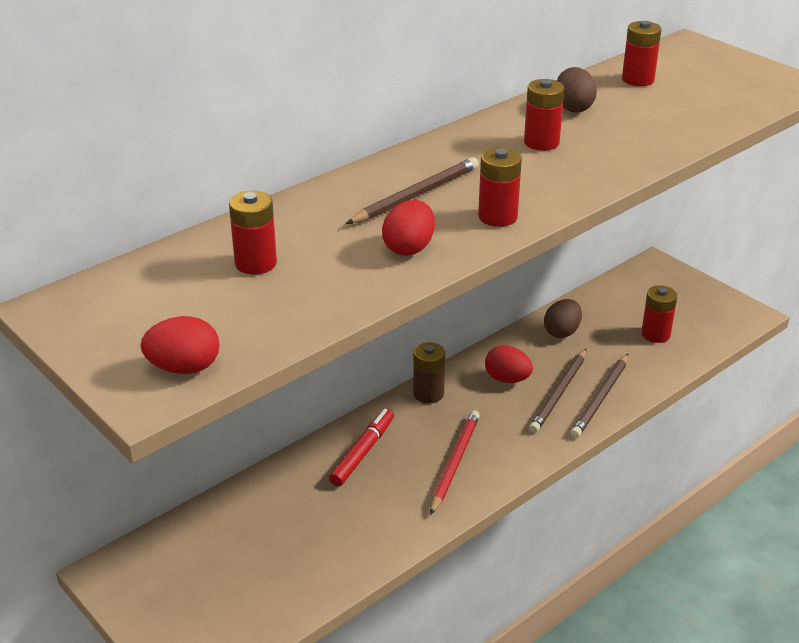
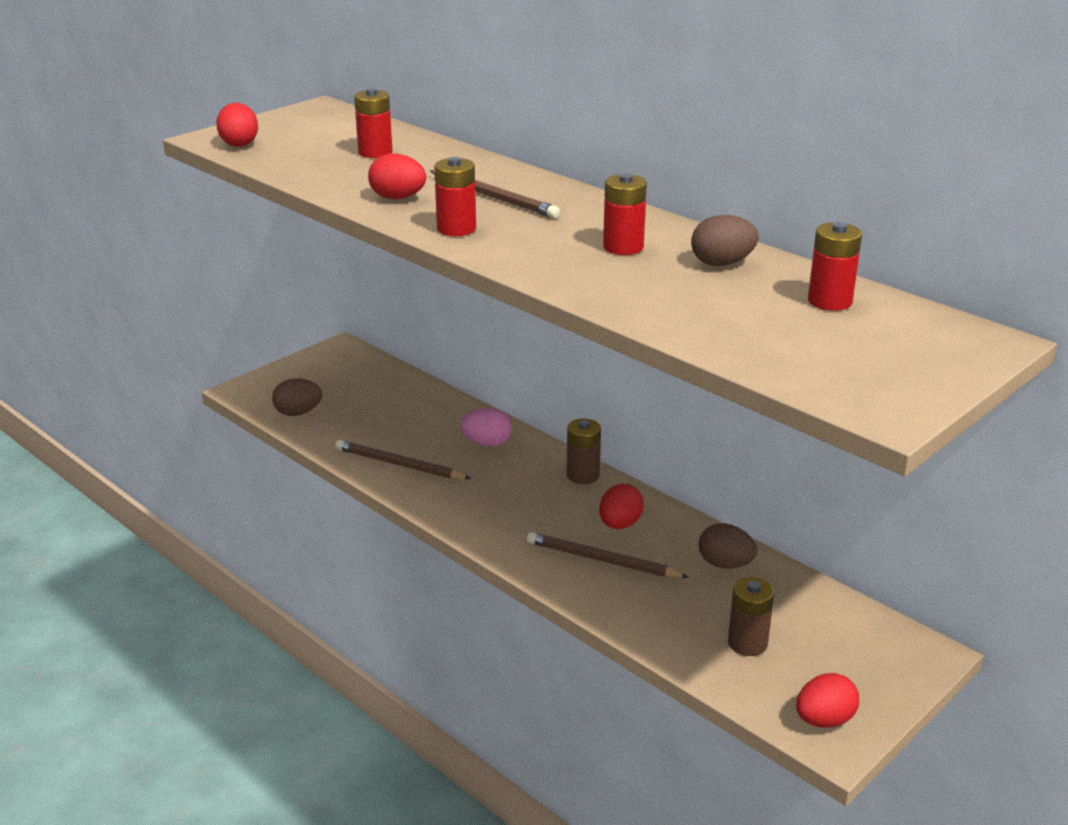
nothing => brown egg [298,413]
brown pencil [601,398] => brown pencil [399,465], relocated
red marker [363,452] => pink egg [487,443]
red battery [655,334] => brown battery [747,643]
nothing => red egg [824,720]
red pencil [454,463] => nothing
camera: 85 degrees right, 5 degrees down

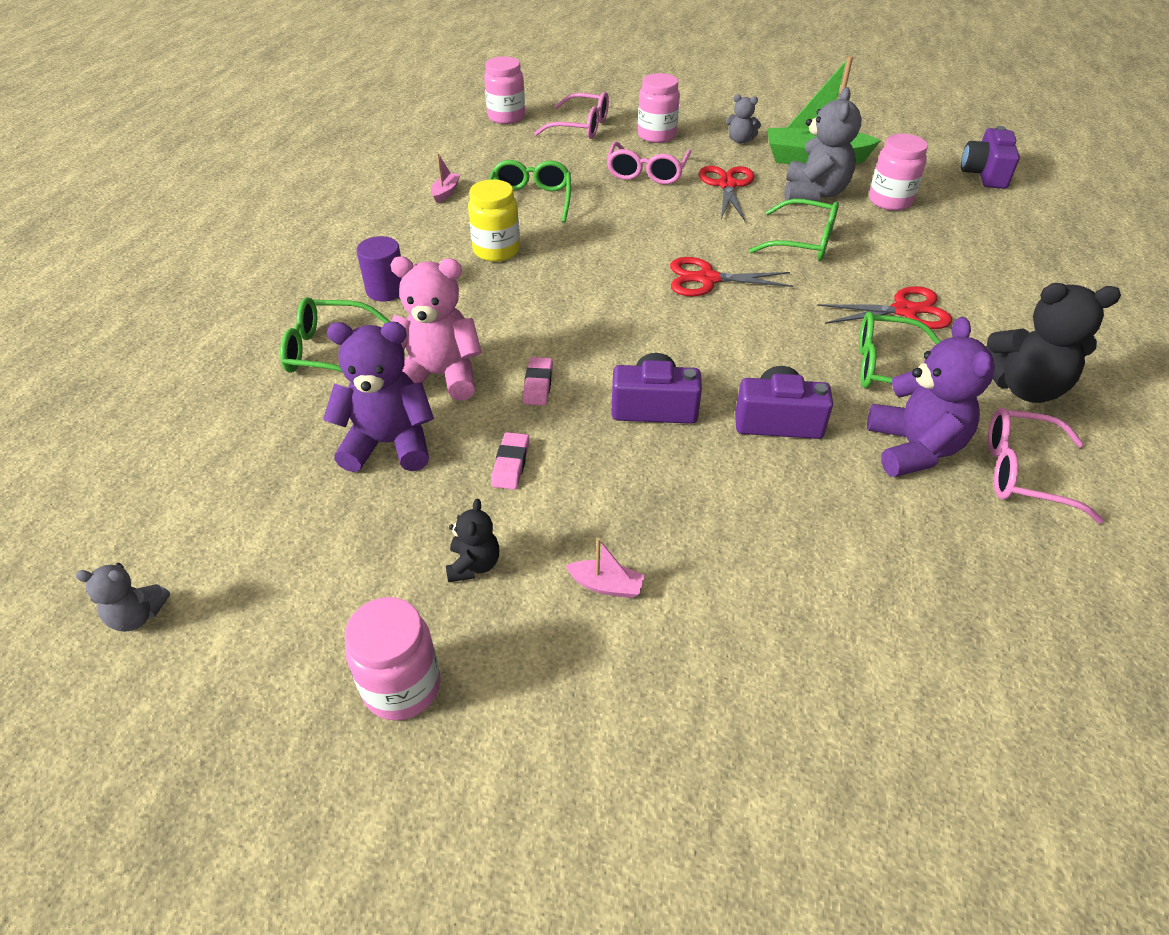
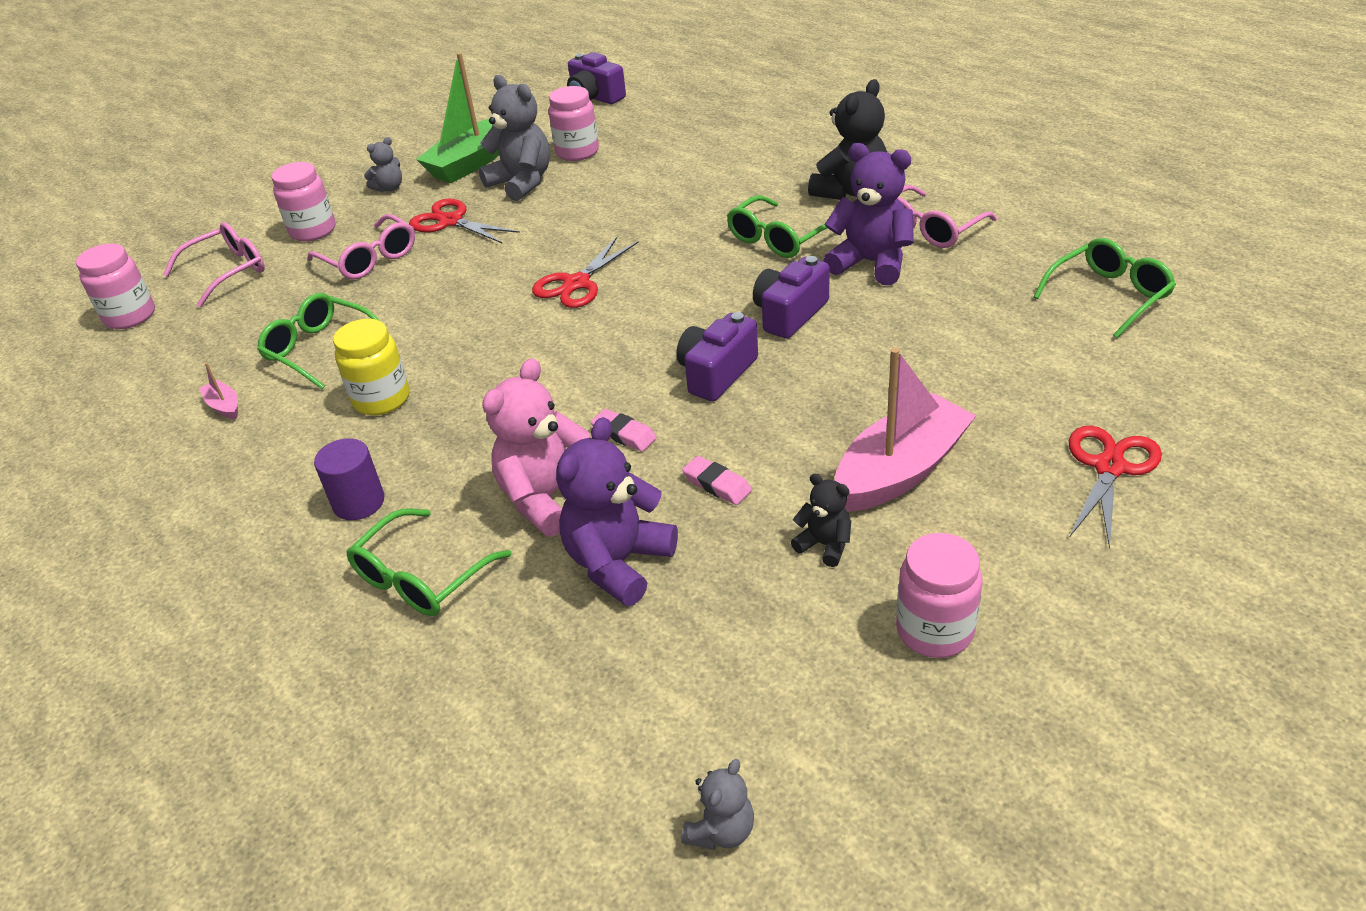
pink boat [606,585] => pink boat [901,470], x2.41
green glasses [802,242] => green glasses [1108,296], relocated
red scissors [904,311] => red scissors [1109,467], relocated
camera: 55 degrees left, 5 degrees down

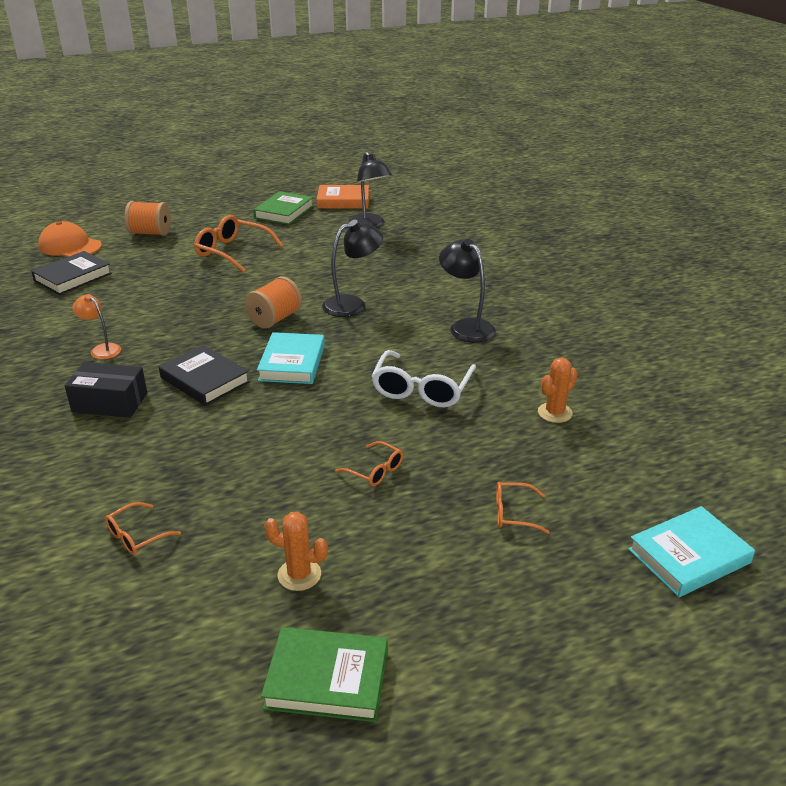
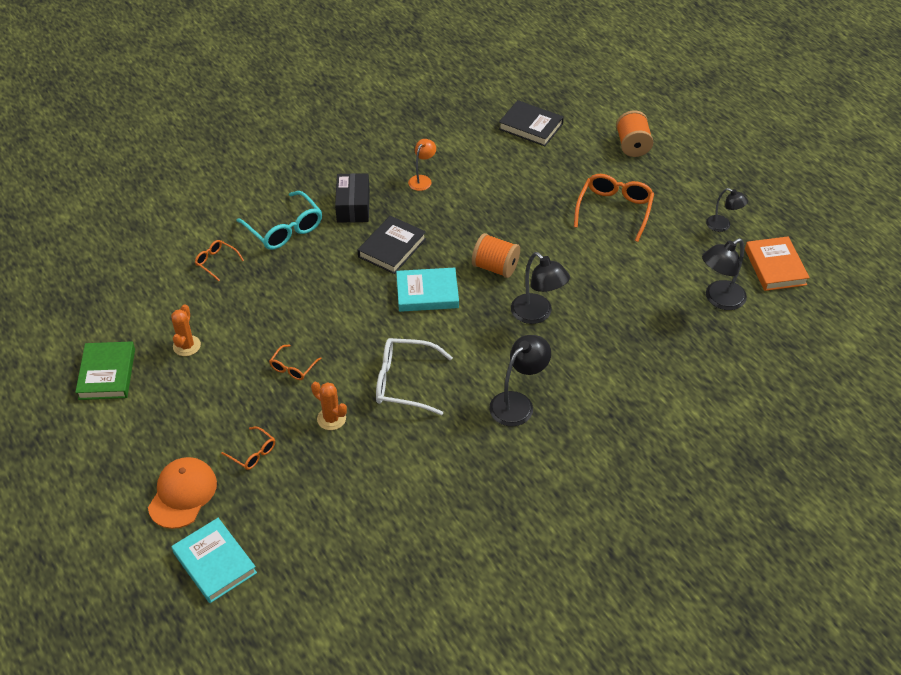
orange cap [70,246] => orange cap [182,494], relocated
orange glasses [513,513] => orange glasses [253,453], 135 degrees clockwise
nothing => turquoise glasses [285,229]
orange cactus [554,413] => orange cactus [331,419], relocated
green book [284,212] => black lamp [723,226]
camera: 80 degrees right, 15 degrees up

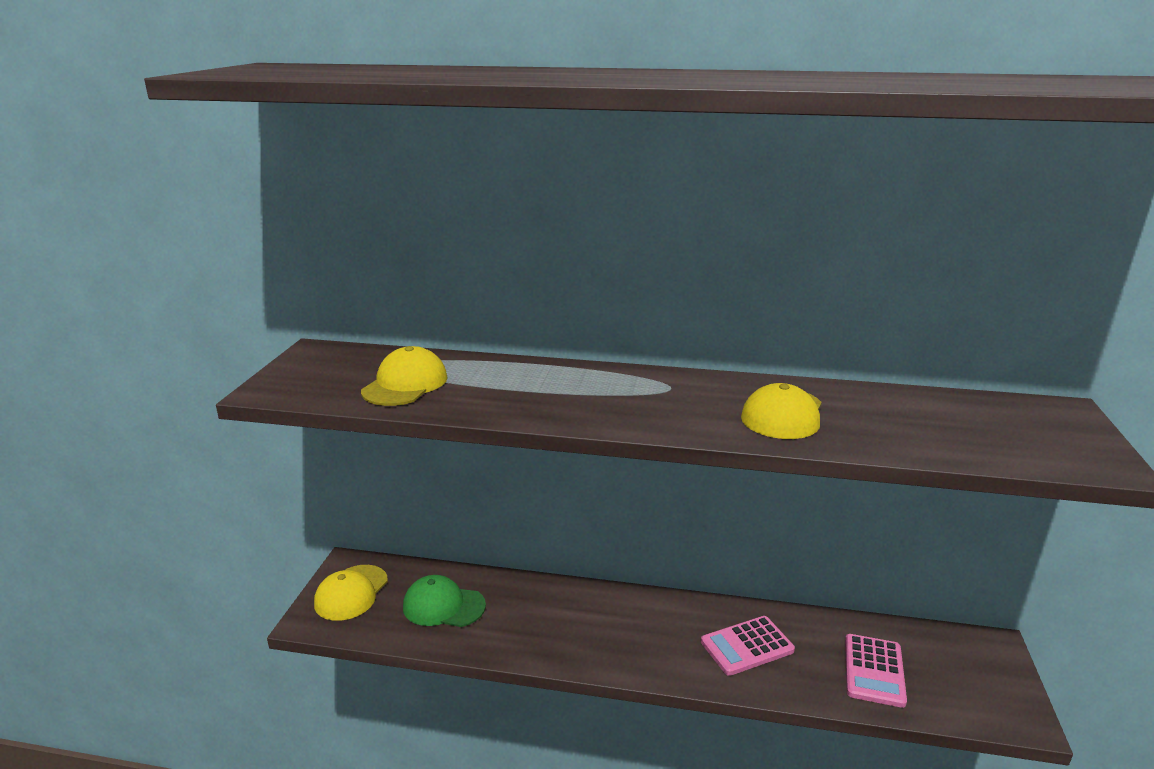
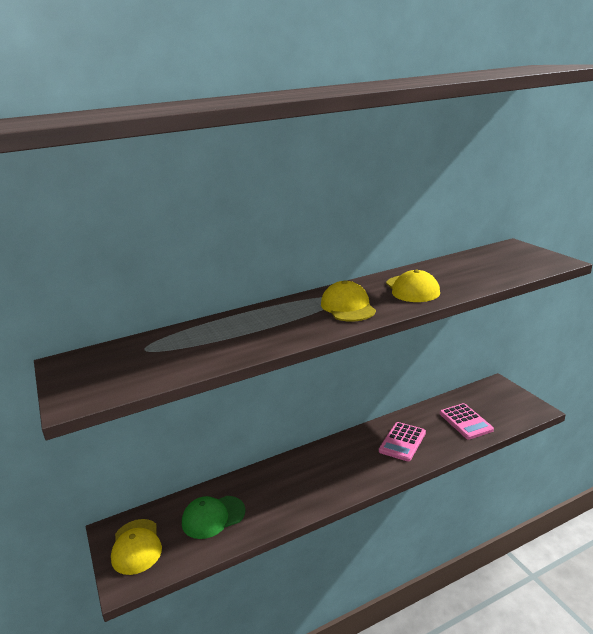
yellow cap [405,384] => yellow cap [348,307], relocated
camera: 35 degrees left, 0 degrees up

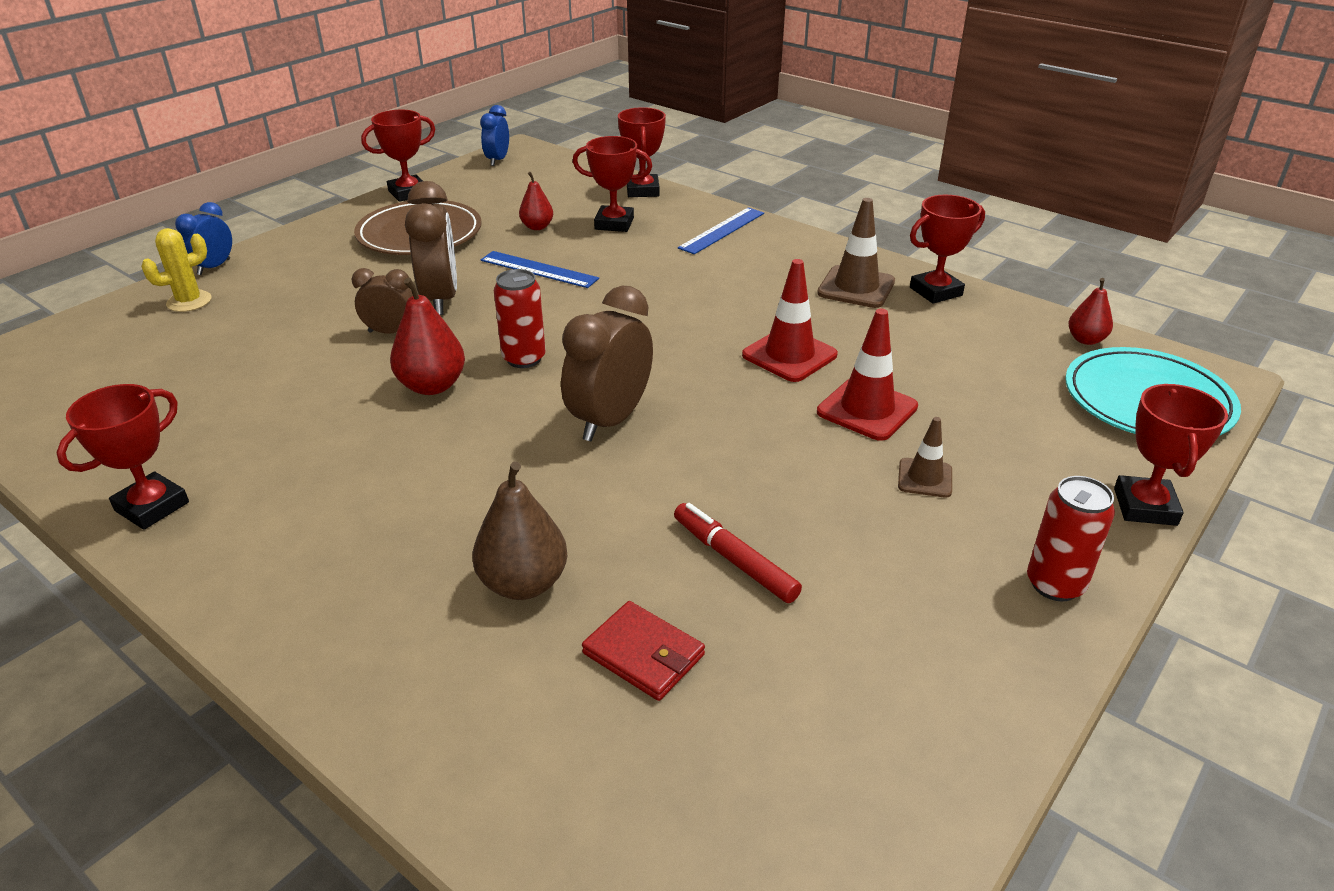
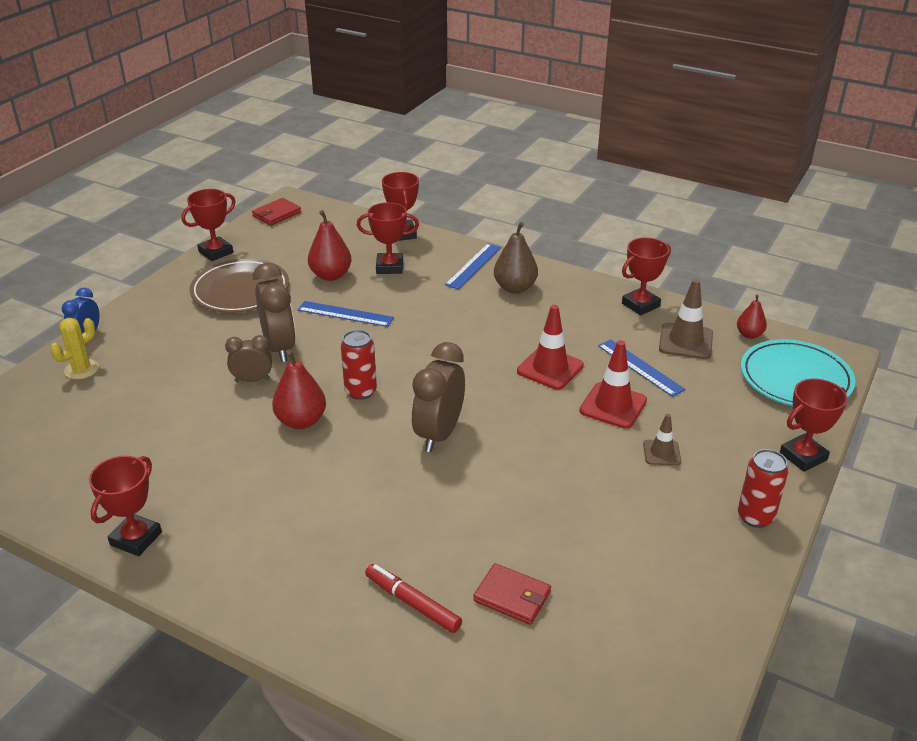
blue clock [497,160] => red wallet [276,214]
red pear [537,227] => red pear [331,275], x1.63
red marker [734,560] => red marker [412,603], relocated
brown pear [523,583] => brown pear [515,288], relocated
nothing => blue ruler [640,367]
brown traffic cone [856,287] => brown traffic cone [685,341], relocated
red trophy [1145,507] => red trophy [803,456], 60 degrees clockwise
camera: 10 degrees left, 0 degrees up

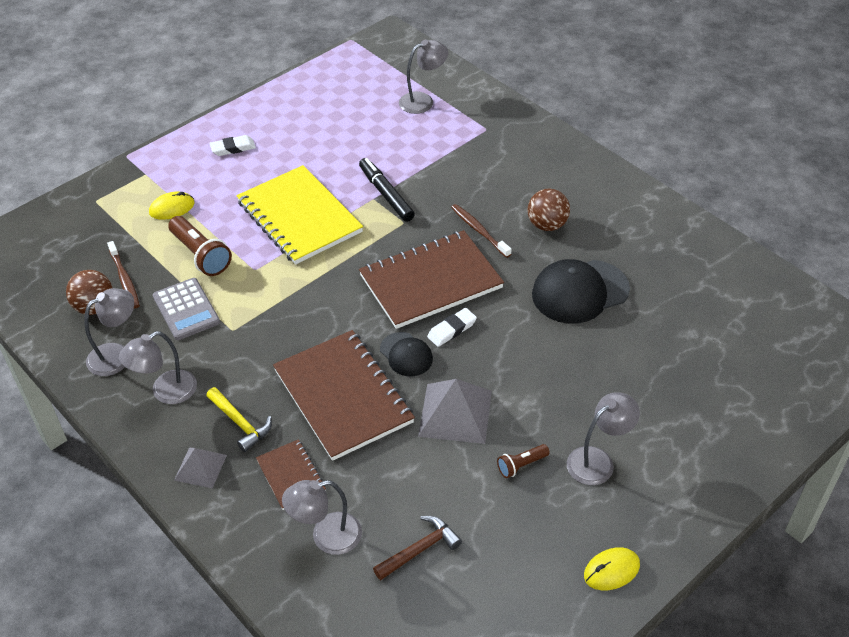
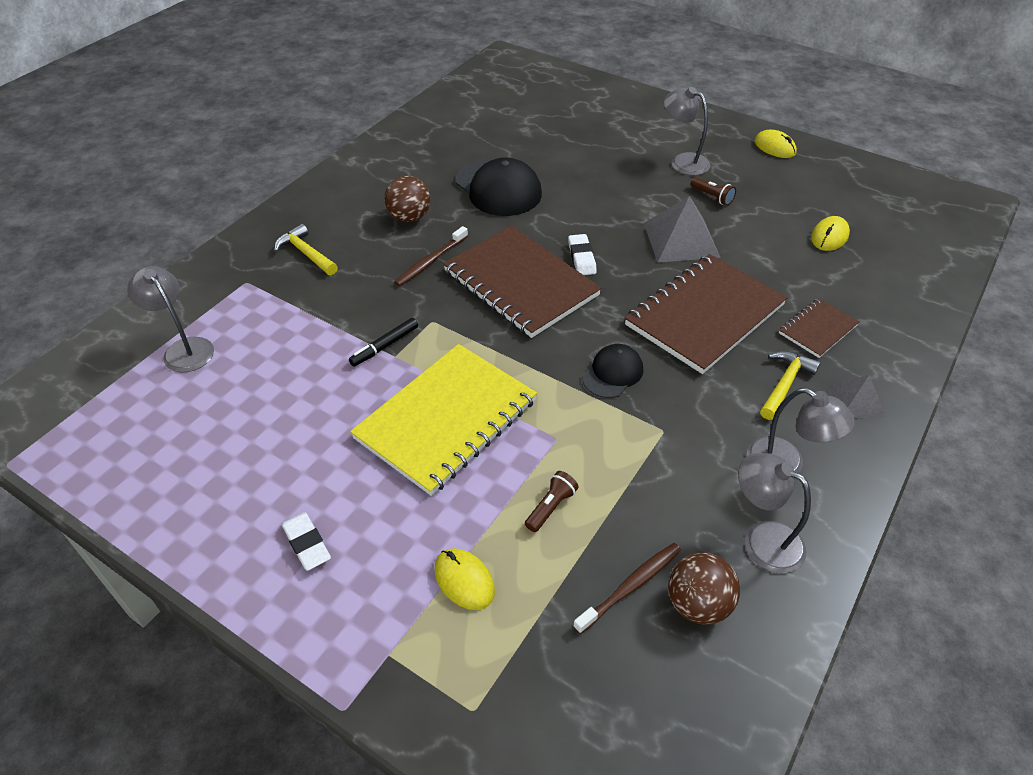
nothing => yellow hammer [306,253]
black marker [386,194] => black marker [385,346], x0.66
brown flashlight [200,255] => brown flashlight [551,507], x0.55
white eraser [451,330] => white eraser [581,258], 45 degrees clockwise
black cap [406,354] => black cap [613,373], relocated
brown hammer [420,549] => yellow mouse [829,236]
grey calculator [186,309] => nothing
grey lamp [326,537] => nothing
camera: 105 degrees left, 0 degrees up

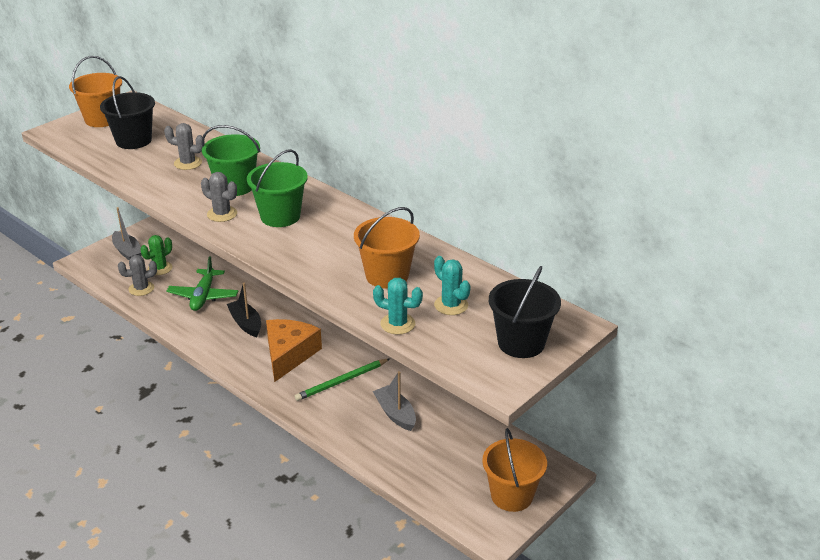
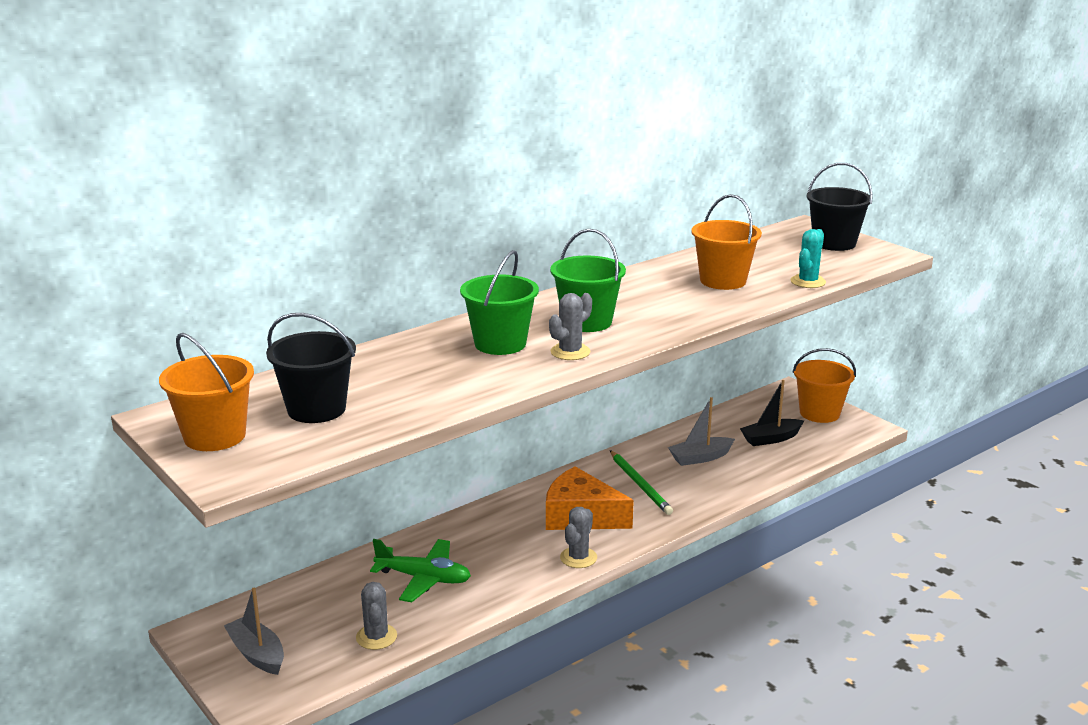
grey boat [127,252] => grey boat [257,654], 105 degrees counterclockwise
grey cactus [188,163] => grey cactus [578,558], relocated
black boat [246,323] => black boat [771,439], relocated
green cactus [160,268] => nothing
turquoise cactus [451,305] => nothing
camera: 80 degrees left, 10 degrees down

